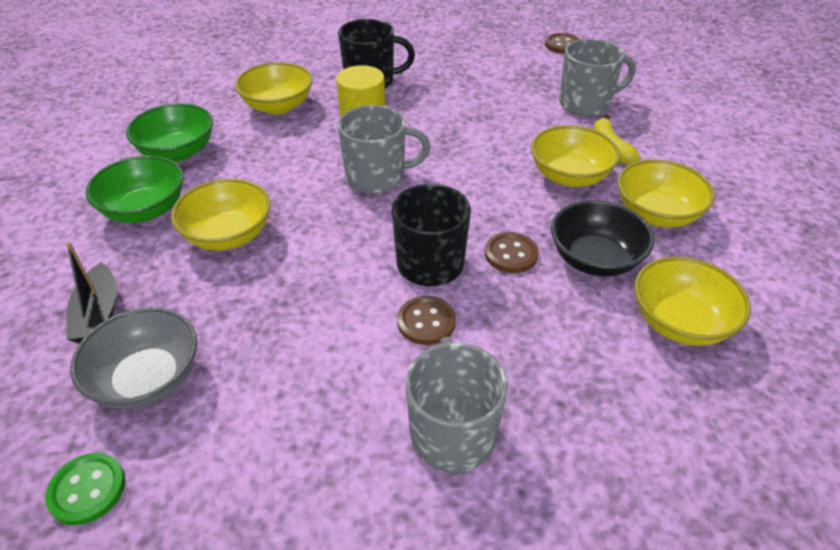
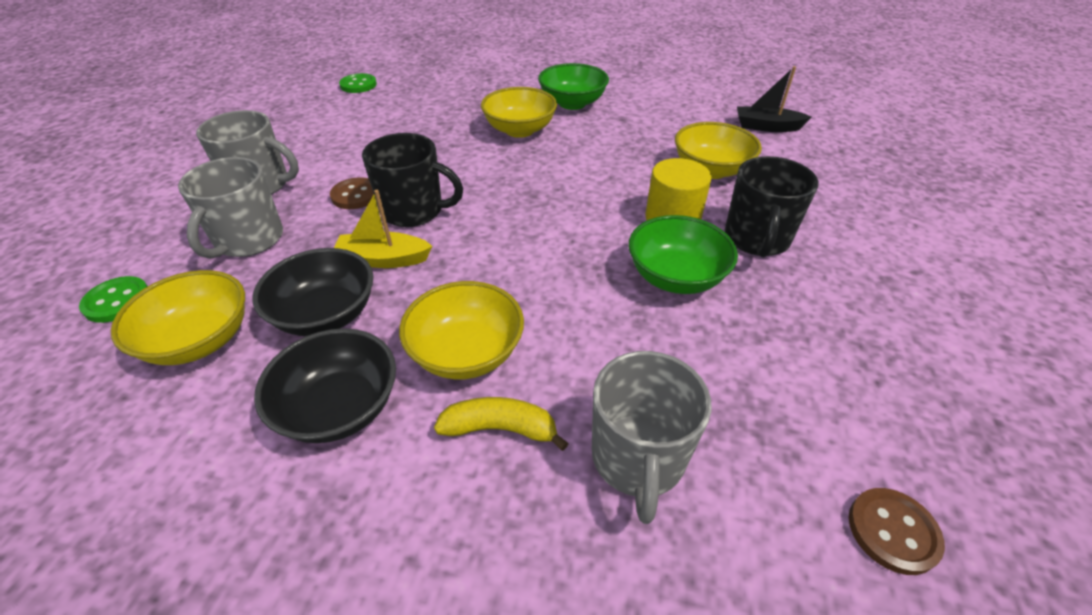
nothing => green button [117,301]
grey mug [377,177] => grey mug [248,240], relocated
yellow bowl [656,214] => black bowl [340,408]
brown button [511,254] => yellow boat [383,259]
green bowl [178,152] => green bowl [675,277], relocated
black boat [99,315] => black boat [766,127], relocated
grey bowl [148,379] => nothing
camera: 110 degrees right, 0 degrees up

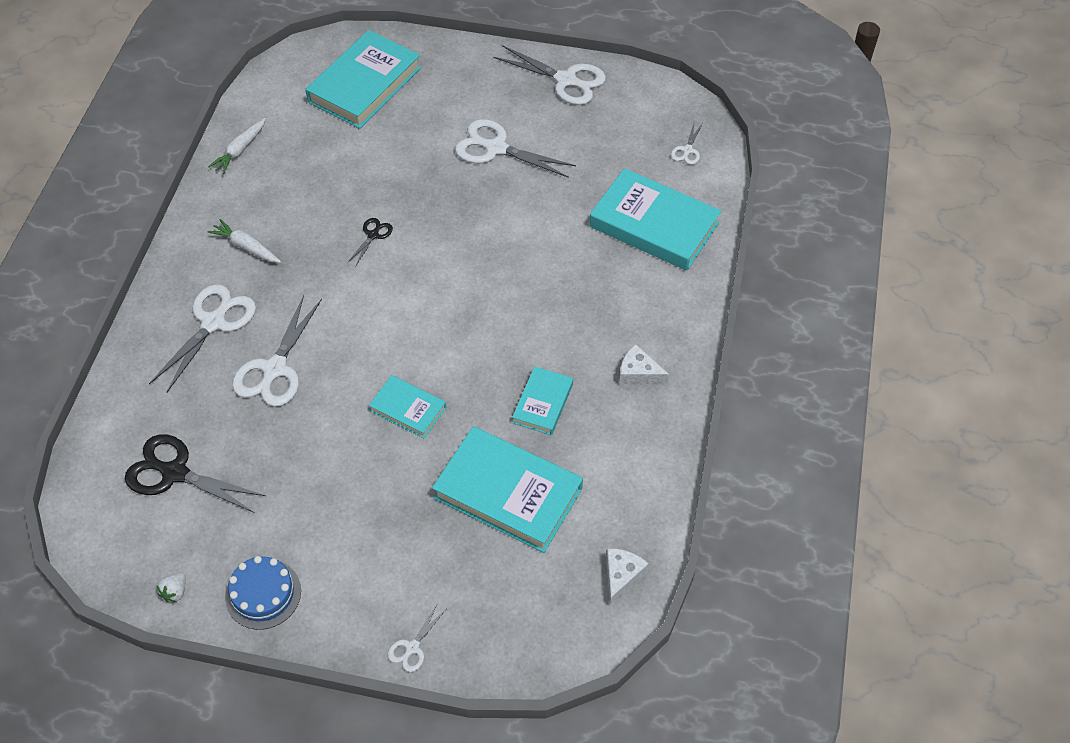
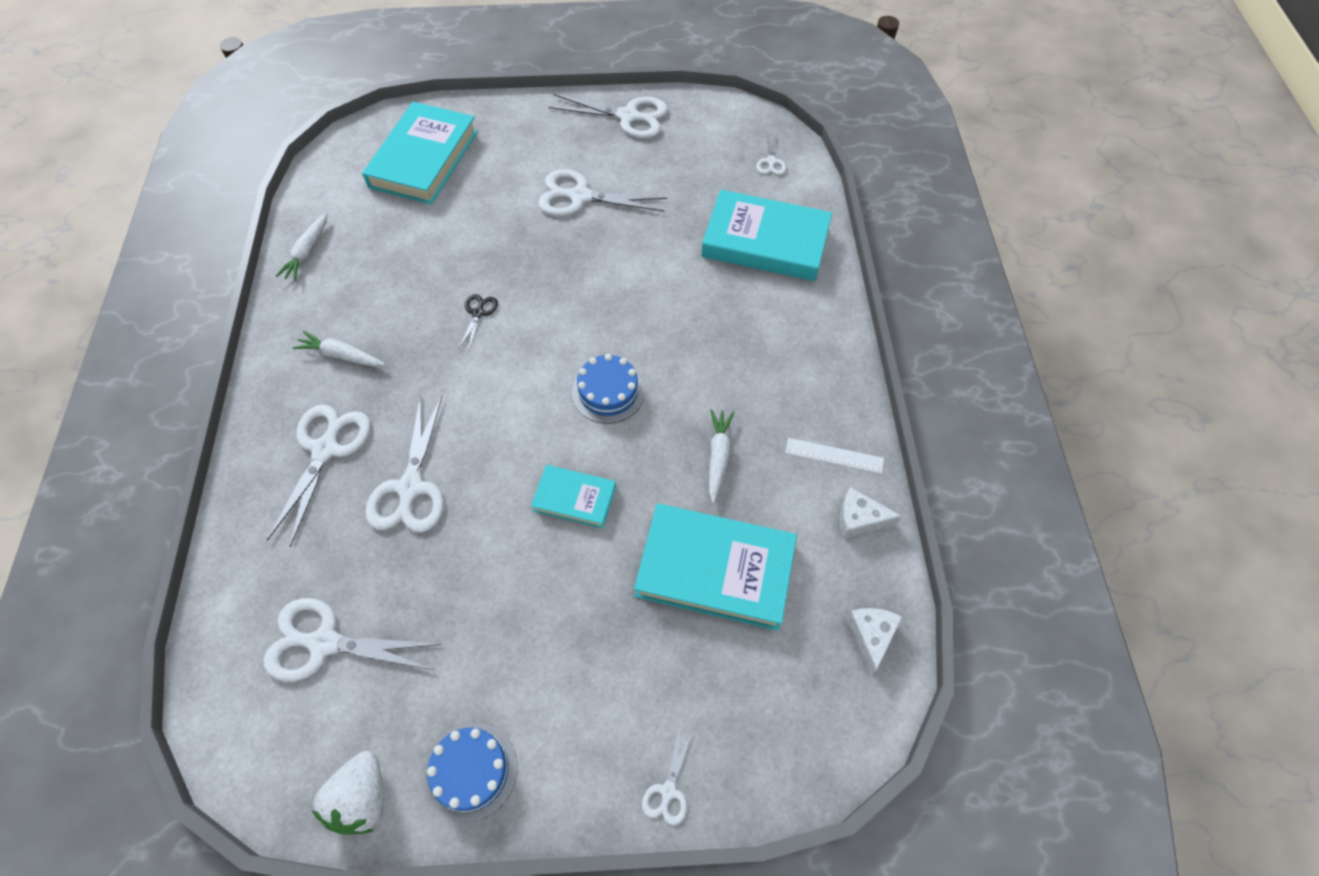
black scissors [175,473] => white scissors [325,643]
white strawberry [175,592] => white strawberry [362,798], x1.91
nothing => blue cake [608,392]
turquoise book [542,403] => white carrot [718,457]
nothing => white ruler [834,456]
white cheese [638,373] => white cheese [859,519], relocated
camera: 15 degrees left, 5 degrees up

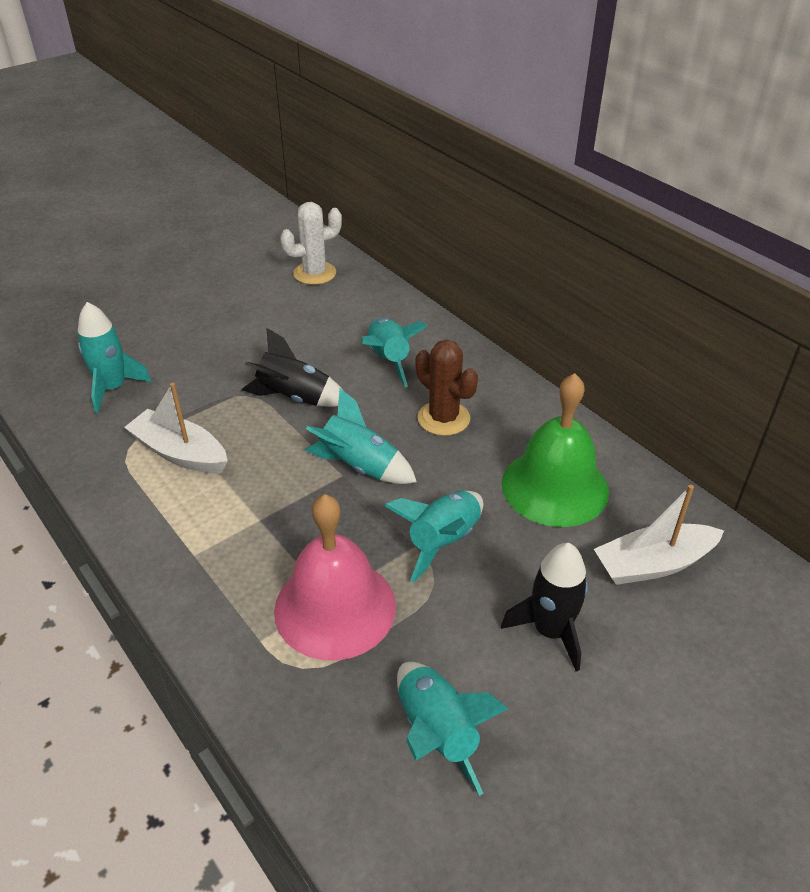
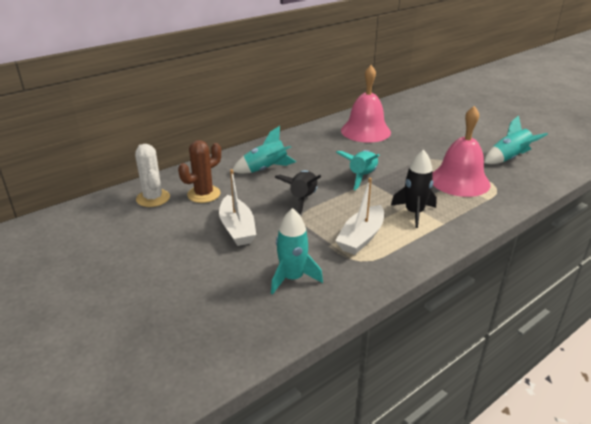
brown cactus [443,418] => brown cactus [204,194], relocated
white boat [653,564] => white boat [237,228], relocated
green bell [555,486] => pink bell [365,131]
black rocket [550,631] => black rocket [414,213], relocated
turquoise rocket [443,541] => nothing
camera: 90 degrees left, 10 degrees down

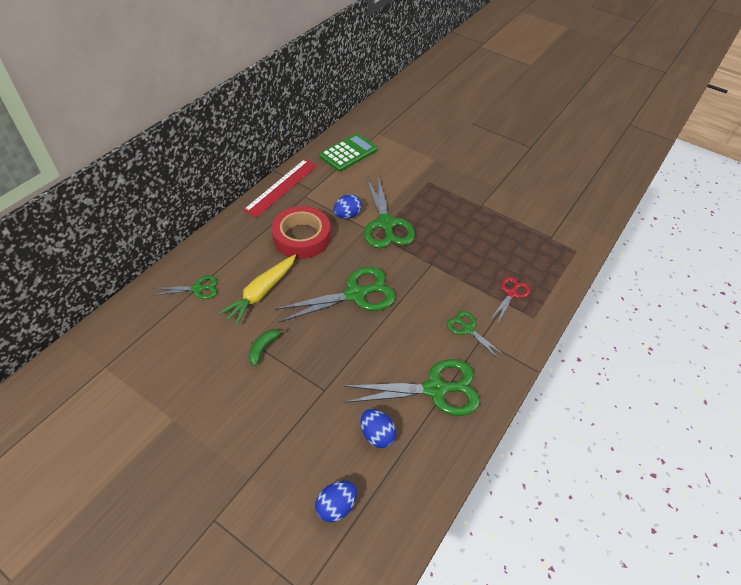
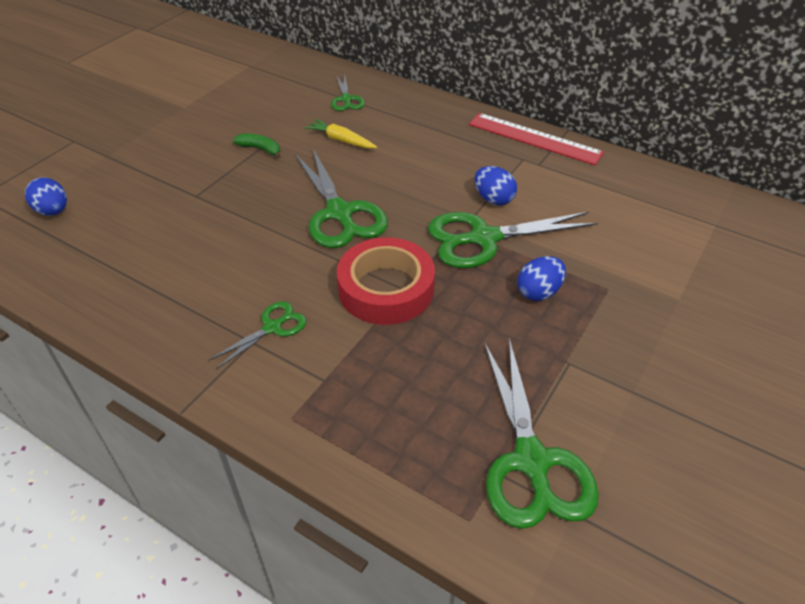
yellow carrot [261,293] => yellow carrot [341,140], x0.66
red tape [301,237] => red tape [386,289], relocated
green scissors [435,389] => green scissors [531,461], relocated
blue egg [377,435] => blue egg [539,292], relocated
green calculator [348,153] => nothing
red scissors [511,293] => nothing
camera: 90 degrees right, 5 degrees down

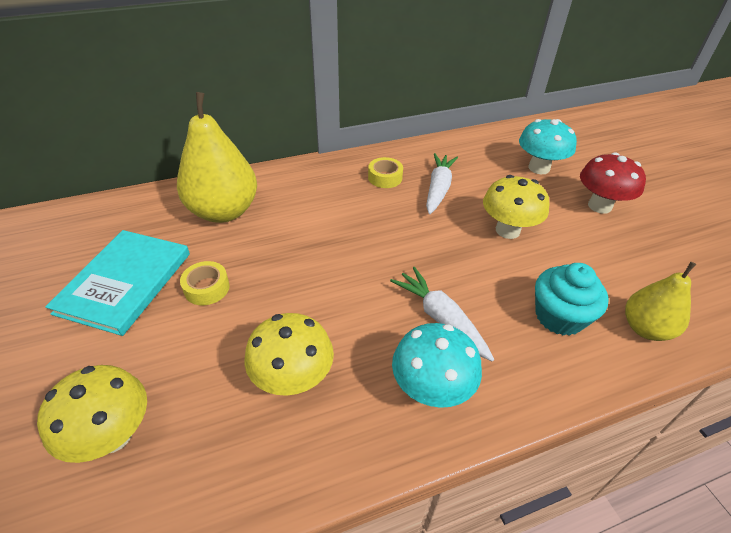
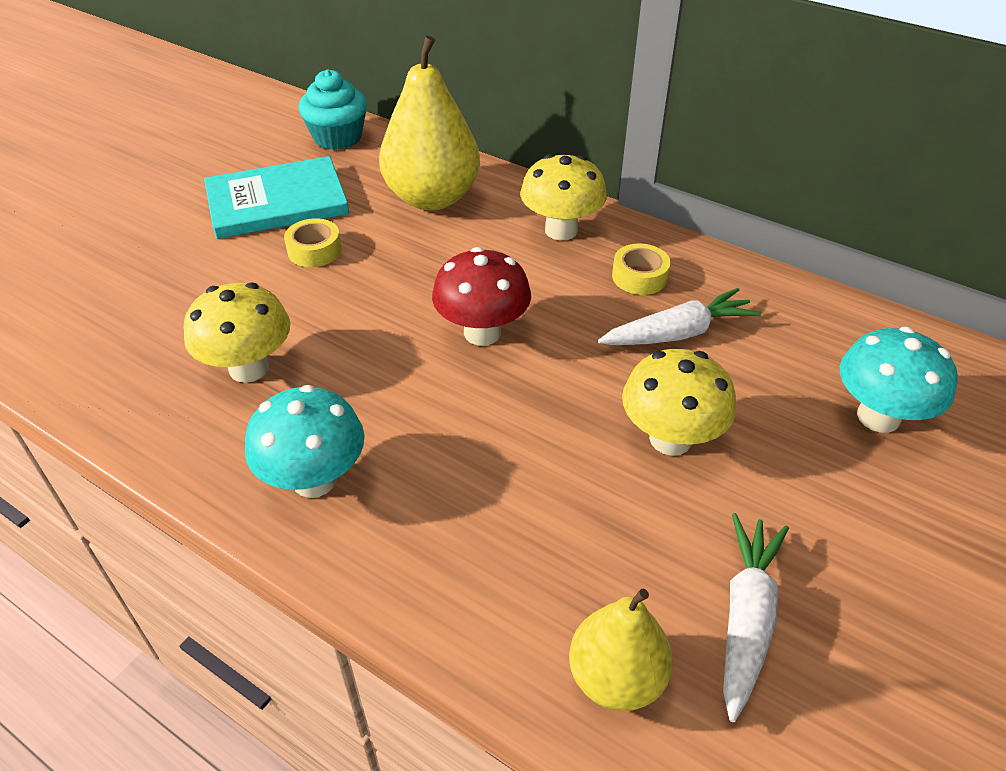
turquoise cupcake [559,316] => turquoise cupcake [337,138], relocated
red mushroom [599,206] => red mushroom [482,332], relocated
yellow mushroom [113,435] => yellow mushroom [561,230], relocated
white carrot [440,318] => white carrot [746,617], relocated
camera: 55 degrees right, 0 degrees up

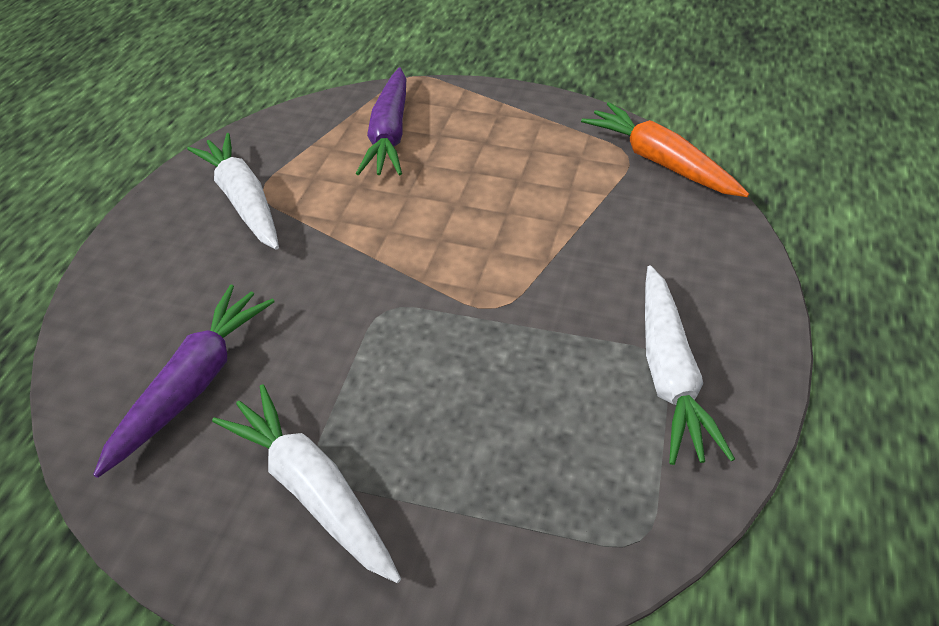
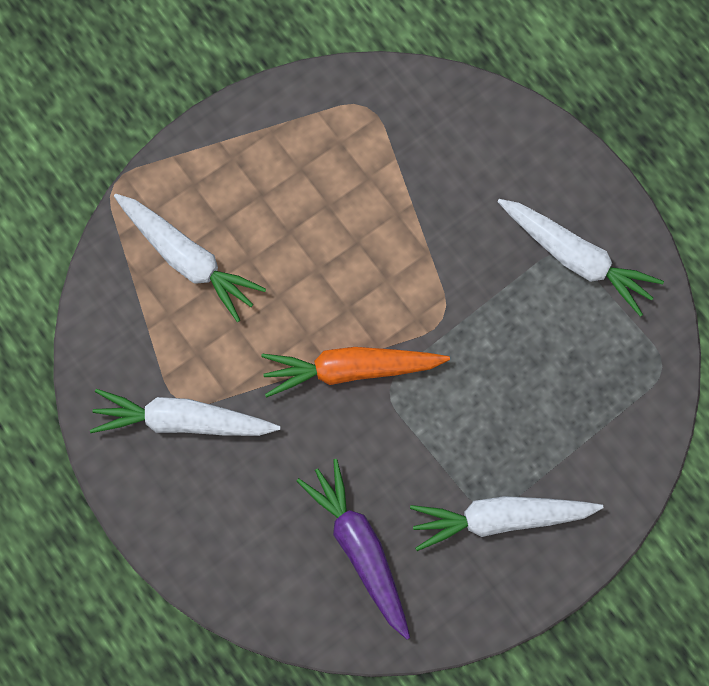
purple carrot [390,134] => white carrot [188,259]
orange carrot [659,161] => orange carrot [350,370], relocated
camera: 55 degrees left, 25 degrees up

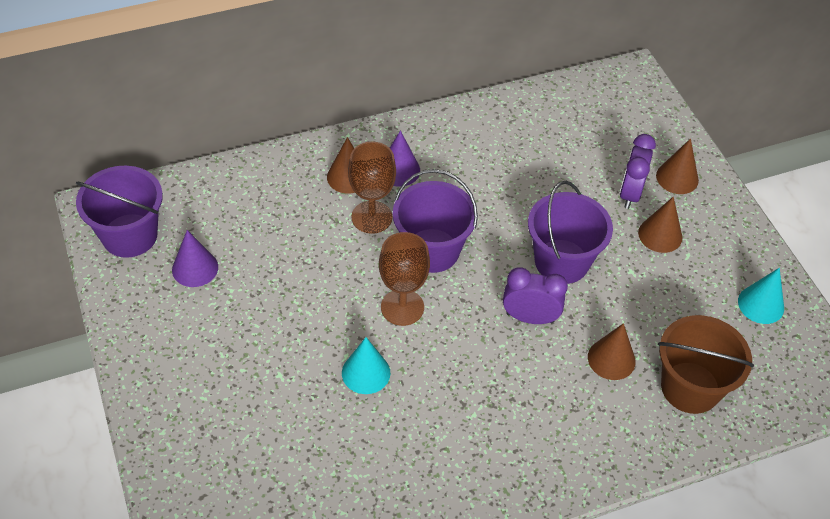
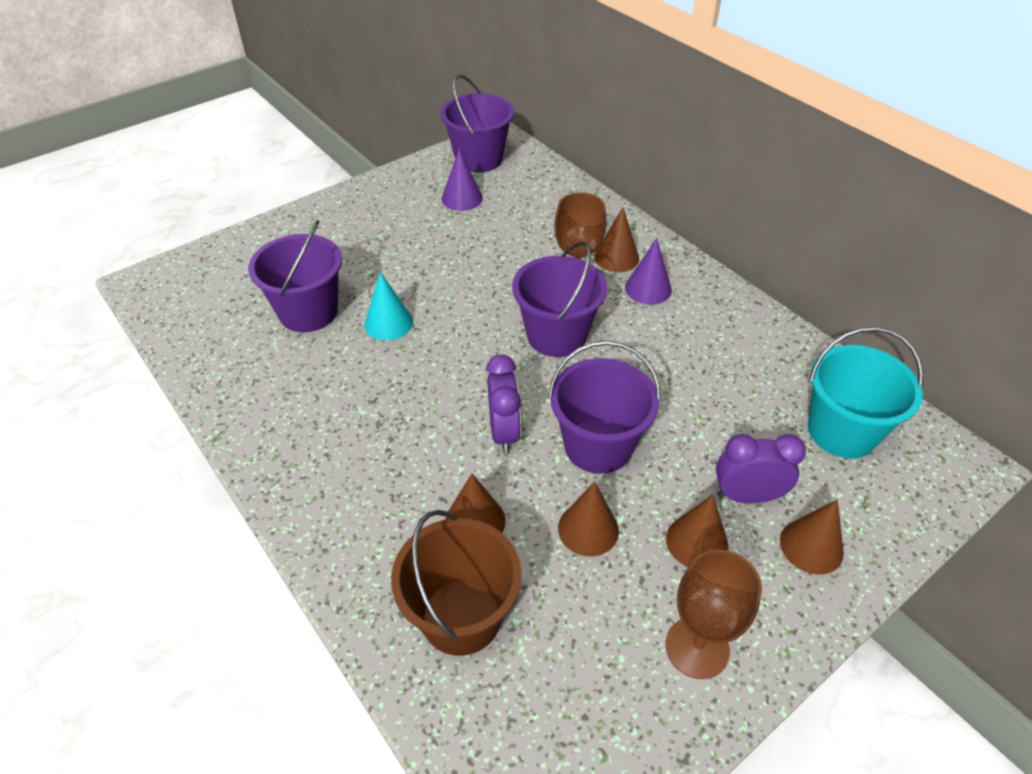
nothing => purple bucket [308,312]
nothing => brown cone [588,529]
brown goblet [402,307] => brown goblet [697,647], relocated
nothing => turquoise bucket [841,431]
turquoise cone [761,304] => nothing
camera: 75 degrees right, 5 degrees down

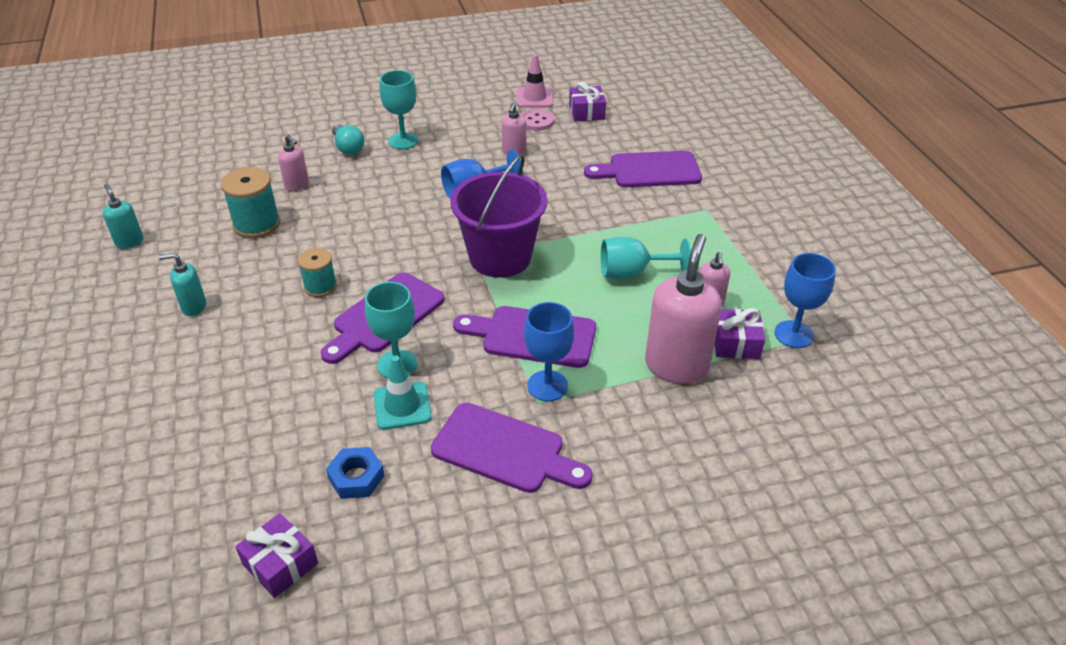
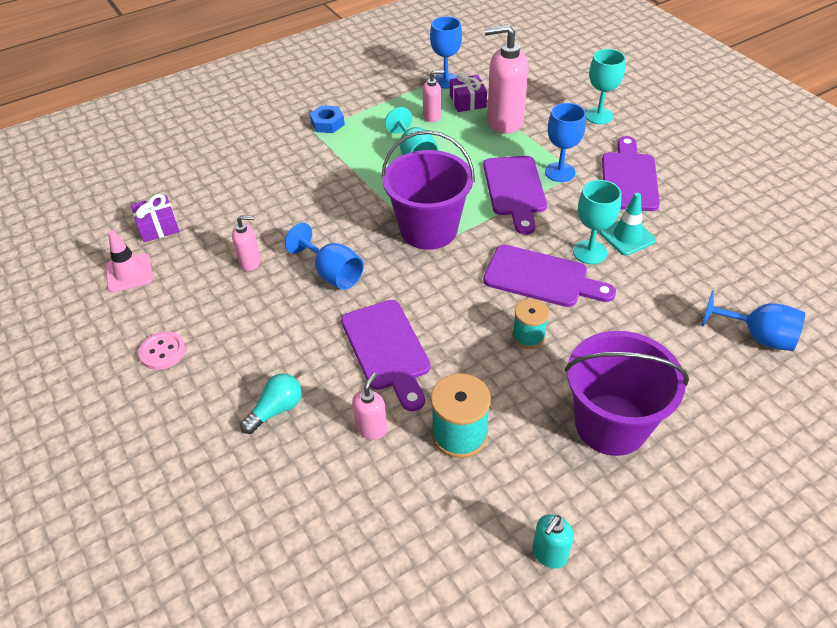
pink button [537,121] => pink button [162,352], relocated
blue nut [356,477] => blue nut [327,123], relocated
purple cutting board [649,170] => purple cutting board [387,349], relocated
turquoise soap dispenser [193,307] => purple bucket [611,424]
turquoise goblet [403,141] => turquoise goblet [599,116], relocated
nothing => blue goblet [757,336]
purple gift [280,564] => nothing
camera: 105 degrees left, 5 degrees up

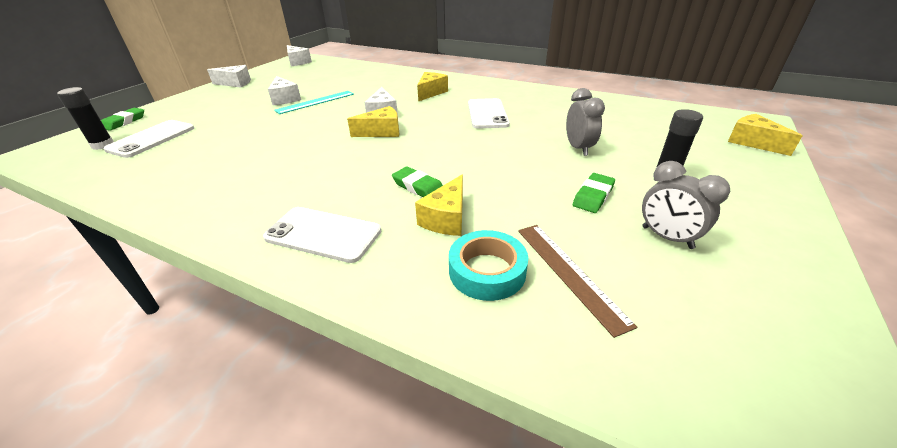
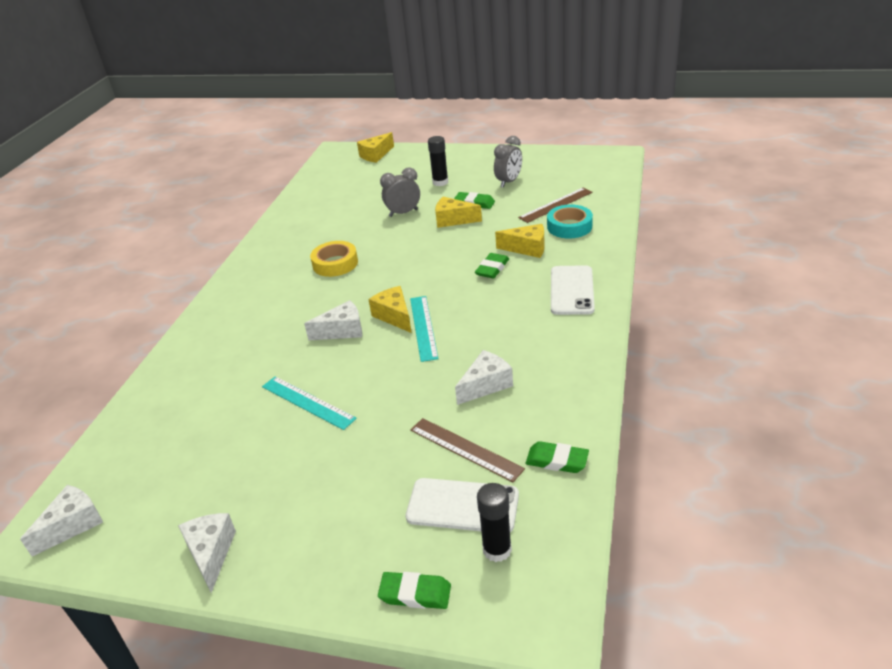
white phone [487,114] => yellow tape [335,263]
nothing => turquoise ruler [423,327]
nothing => brown ruler [465,449]
yellow cheese [431,93] => yellow cheese [453,220], relocated
white cheese [285,99] => white cheese [486,385], relocated
nothing => green eraser [557,461]
camera: 100 degrees left, 0 degrees up

